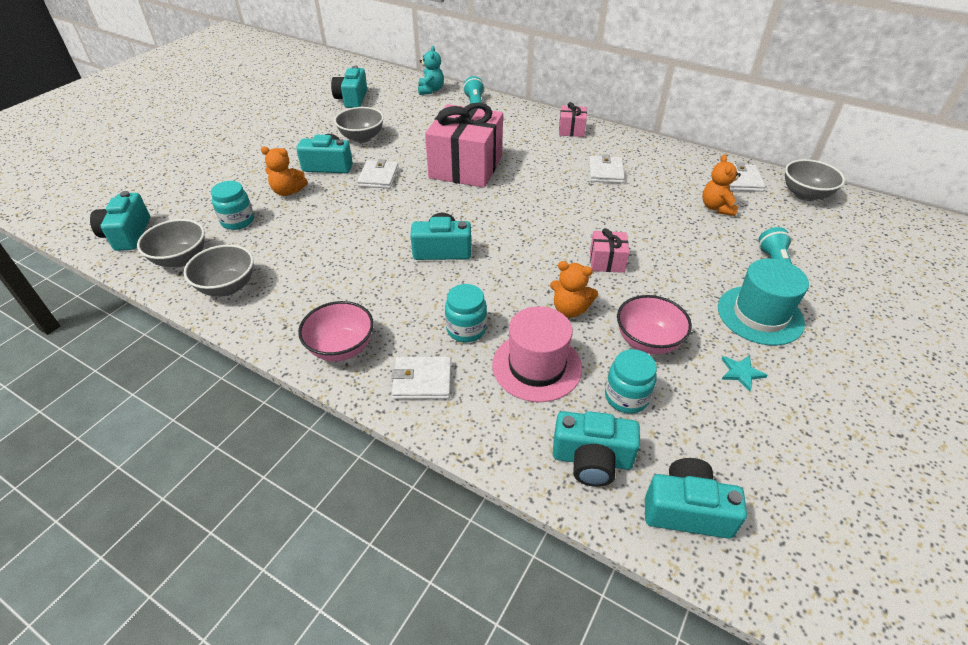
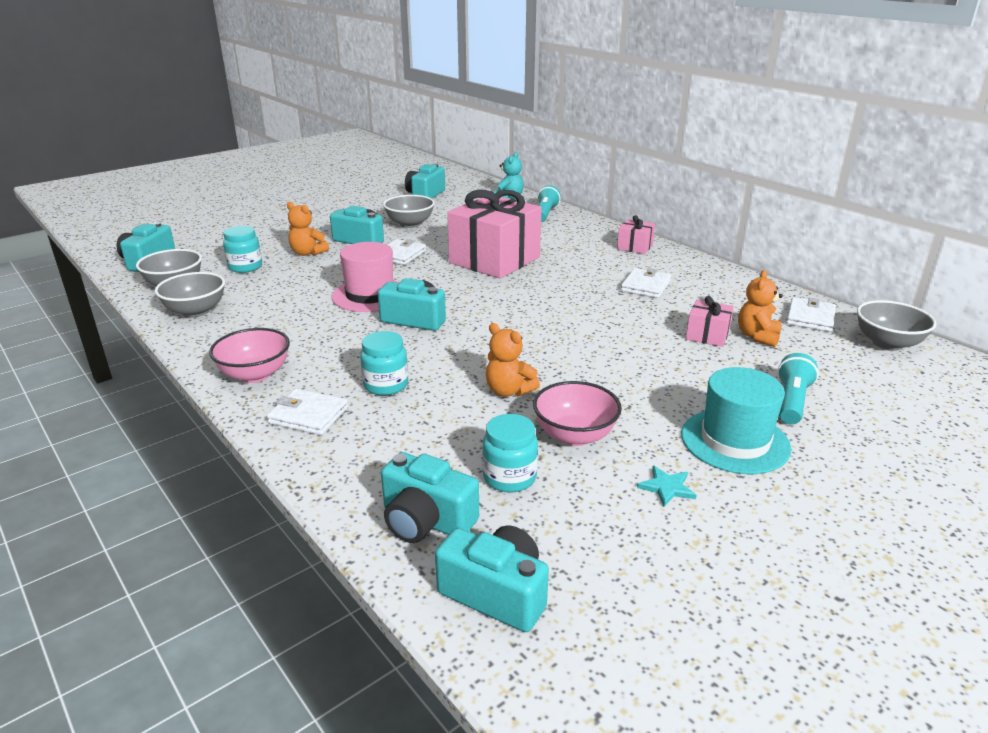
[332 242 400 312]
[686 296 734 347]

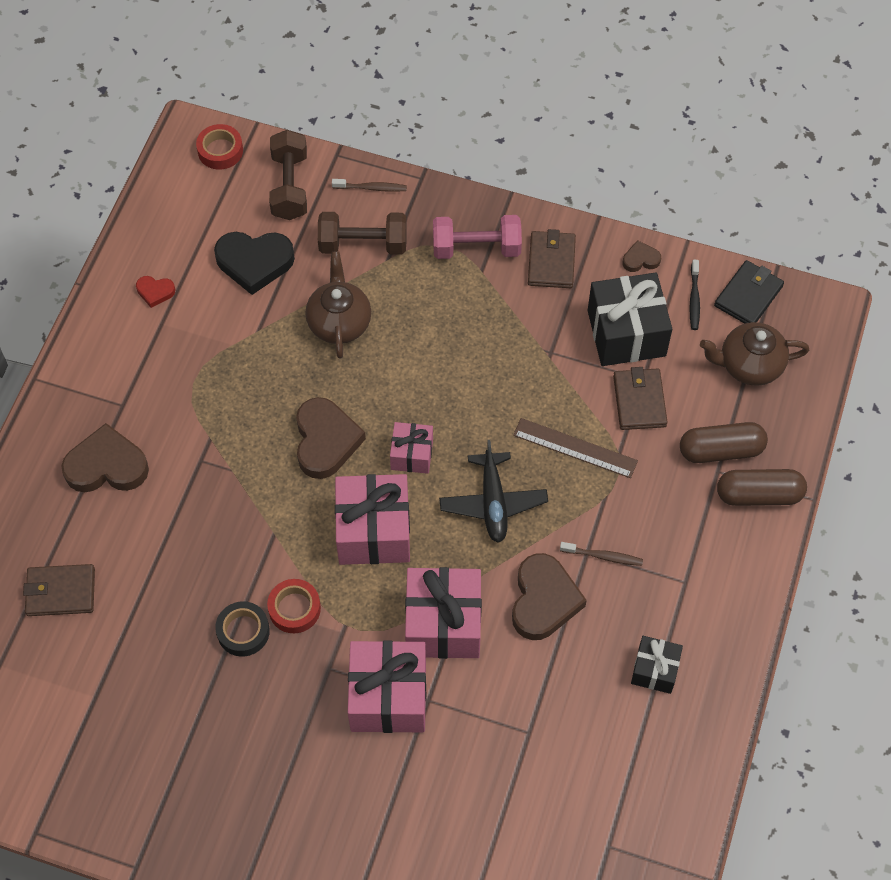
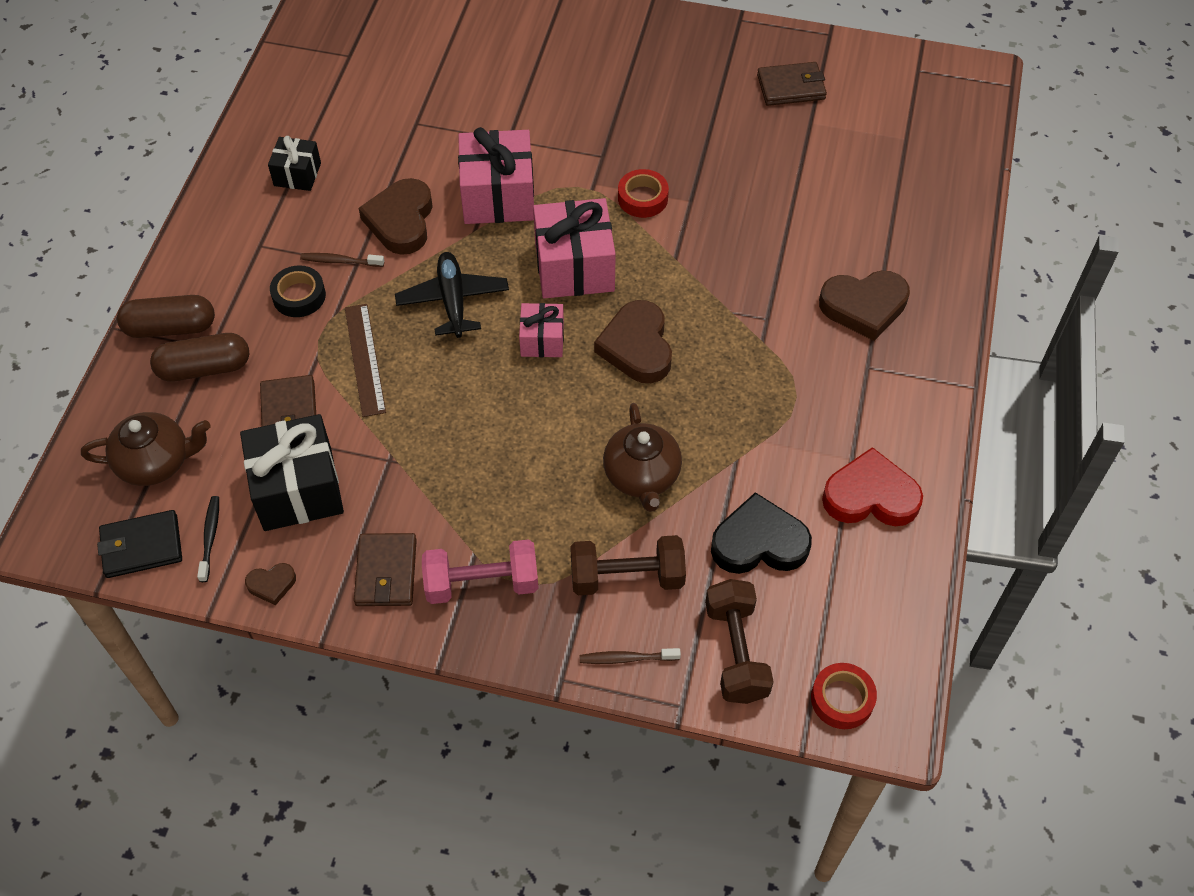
[348 640 426 733] (first image)
[757 62 827 106]
[270 265 326 317]
[345 304 386 417]
[97 510 182 578]
[822 447 923 526]

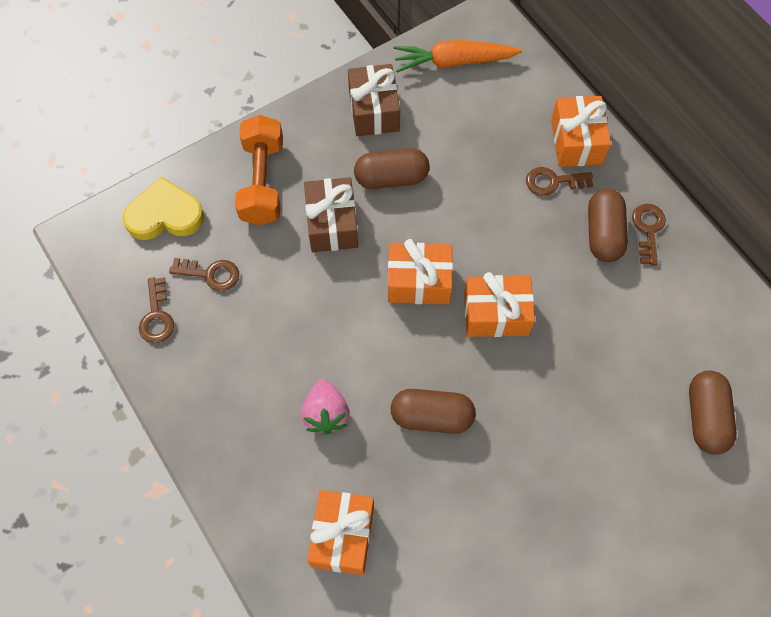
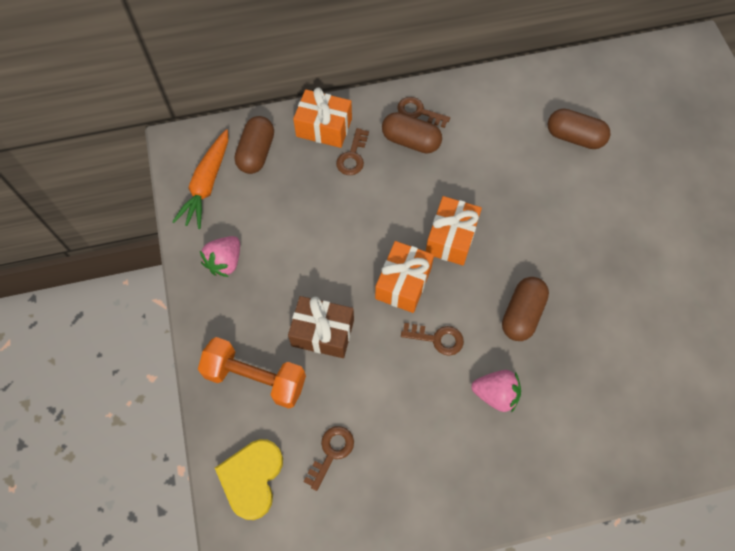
[307 490 374 575] (first image)
[401 323 464 356]
[235 116 274 174]
[200 236 240 277]

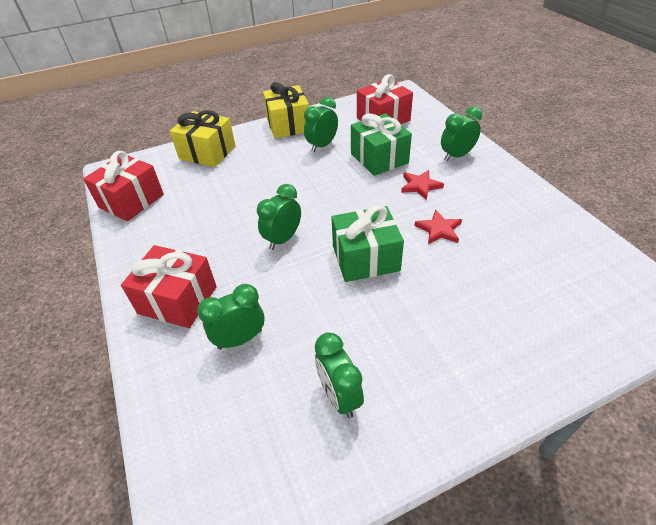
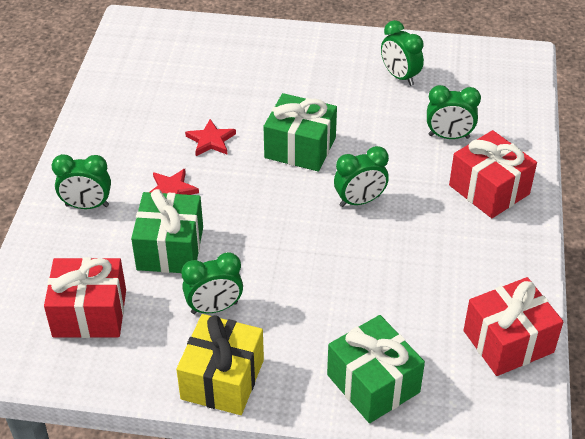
[327 315 425 423]
[381 20 424 86]

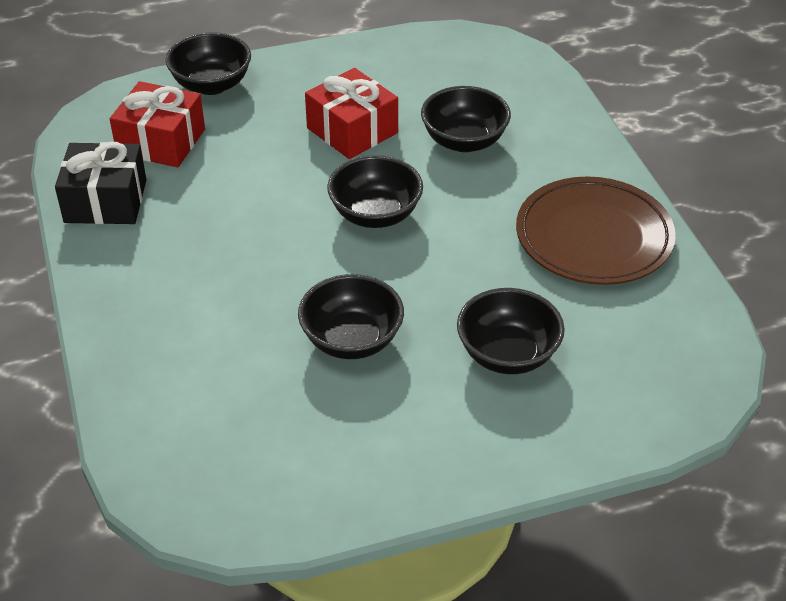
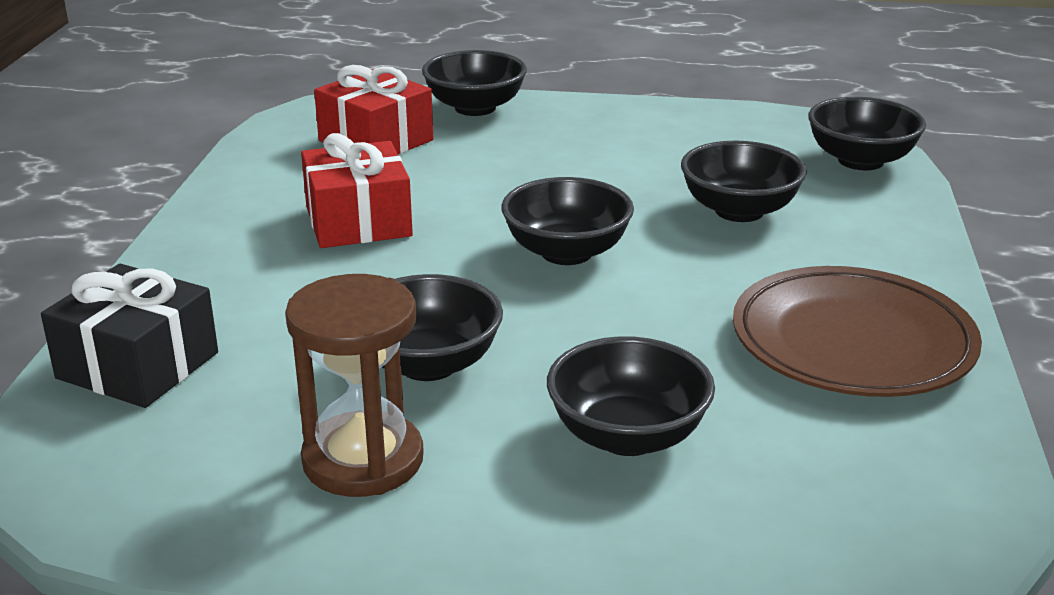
[285 274 424 497]
[808 97 926 170]
[41 264 218 408]
[301 133 413 248]

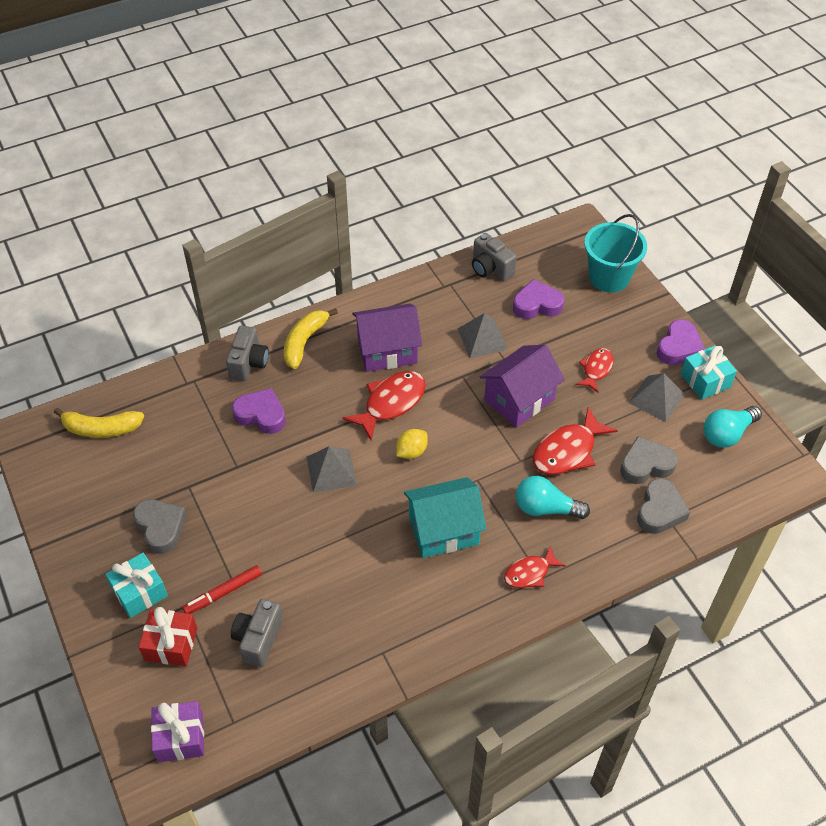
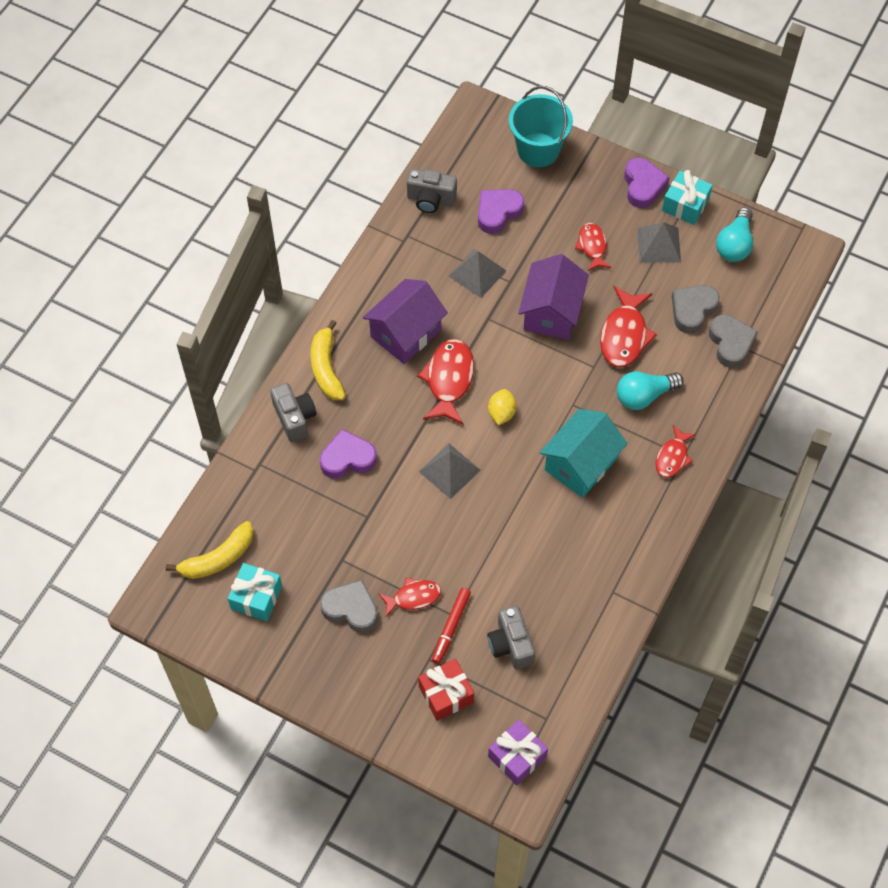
[378 578 441 617]
[228 563 282 621]

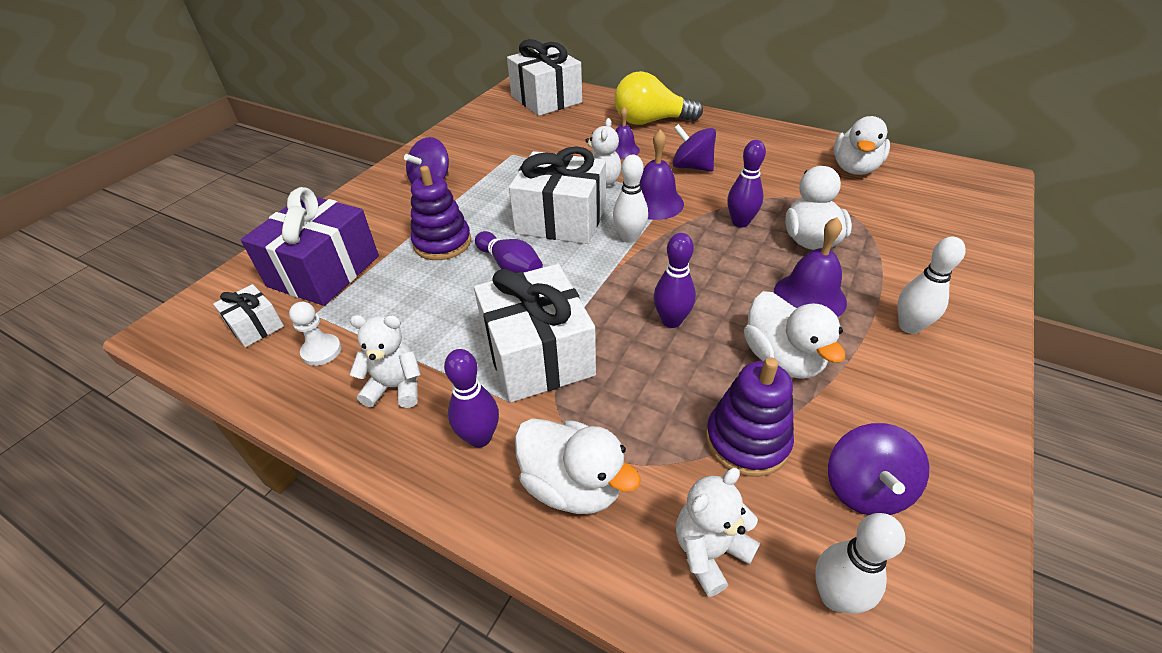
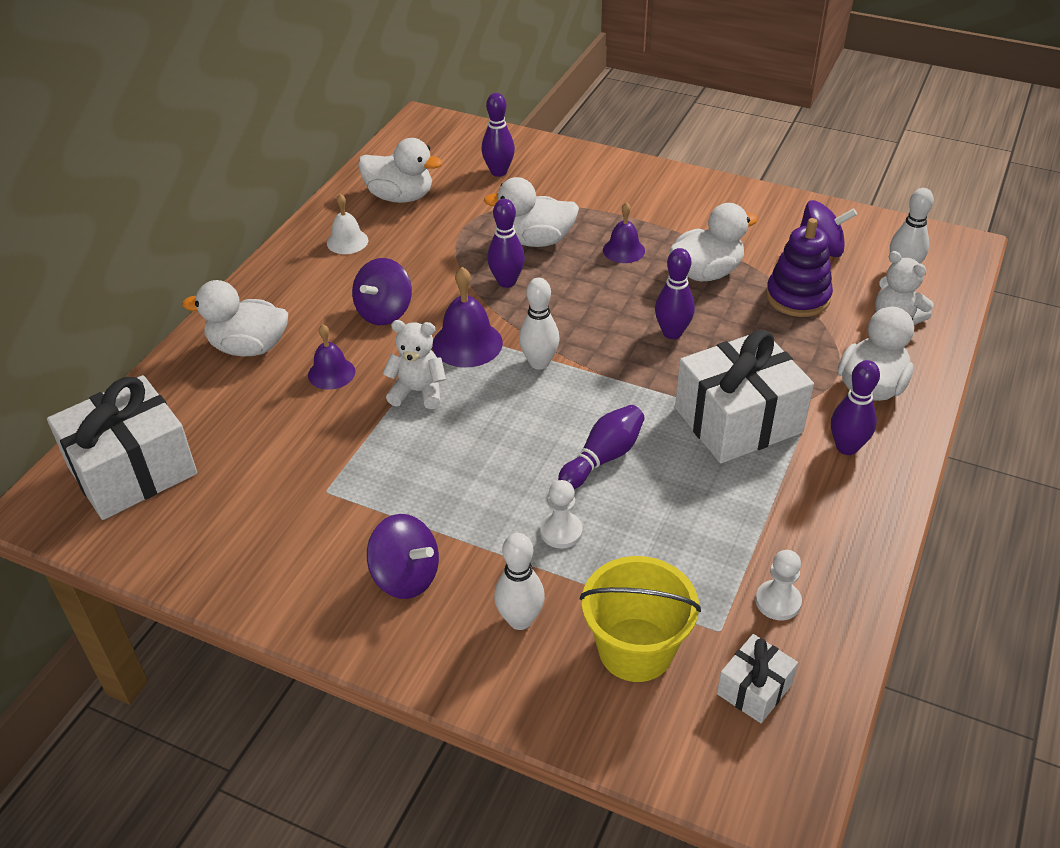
[350 315 421 408] (first image)
[509 146 606 244] (first image)
[327 194 368 254]
[481 93 515 177]
[494 533 545 630]
[580 556 701 682]
[540 480 583 549]
[182 280 288 357]
[603 202 645 263]

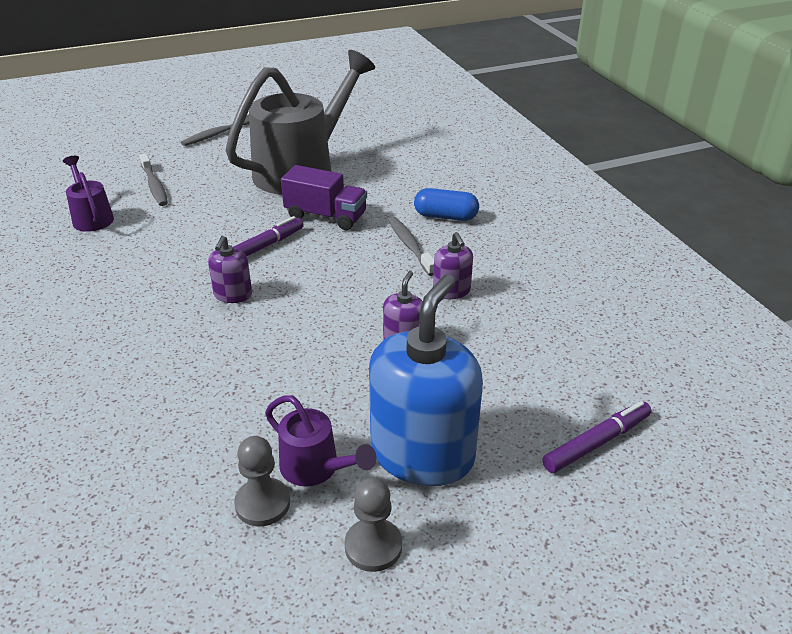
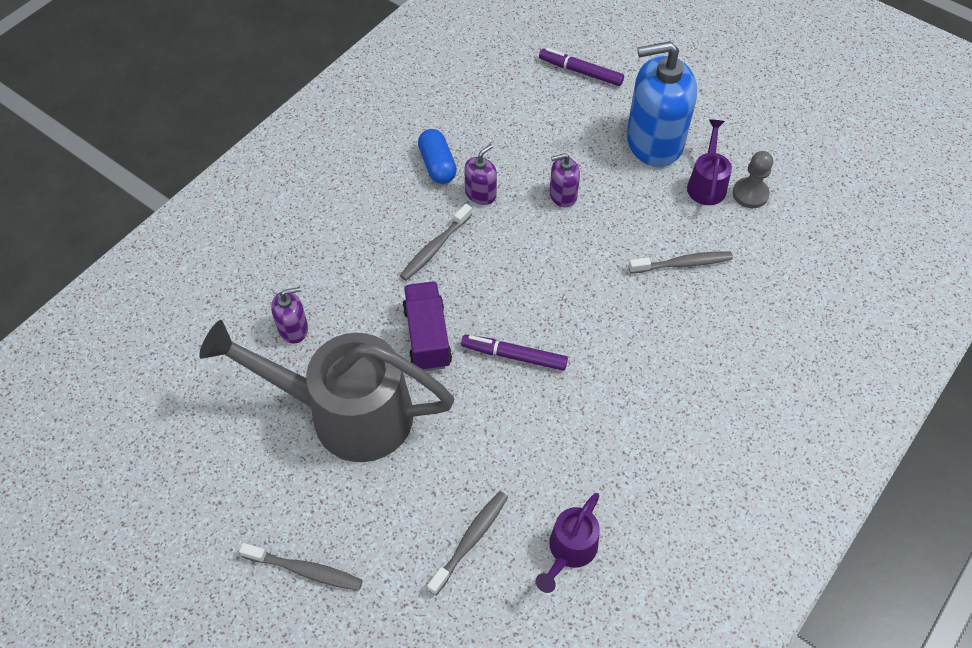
[344 478 402 572] (first image)
[629 251 733 274]
[271 287 308 344]
[418 129 457 184]

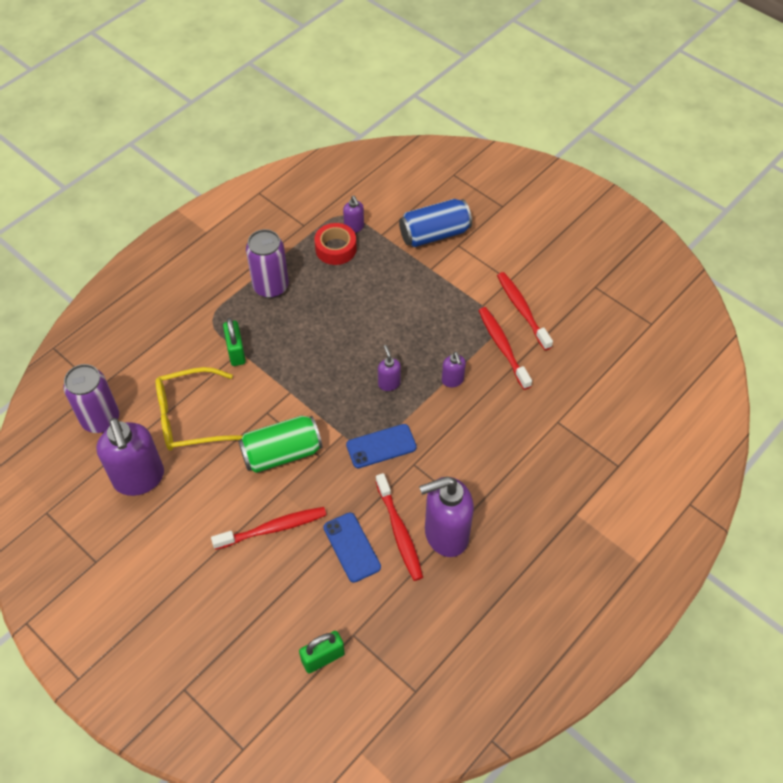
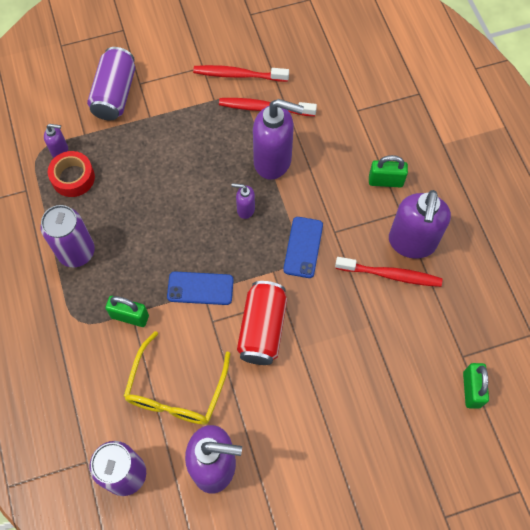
[211 507 326 550] (first image)
[369 155 408 187]
[167 271 234 305]
[237 281 287 365]
[87 47 135 120]
[253 99 304 180]

